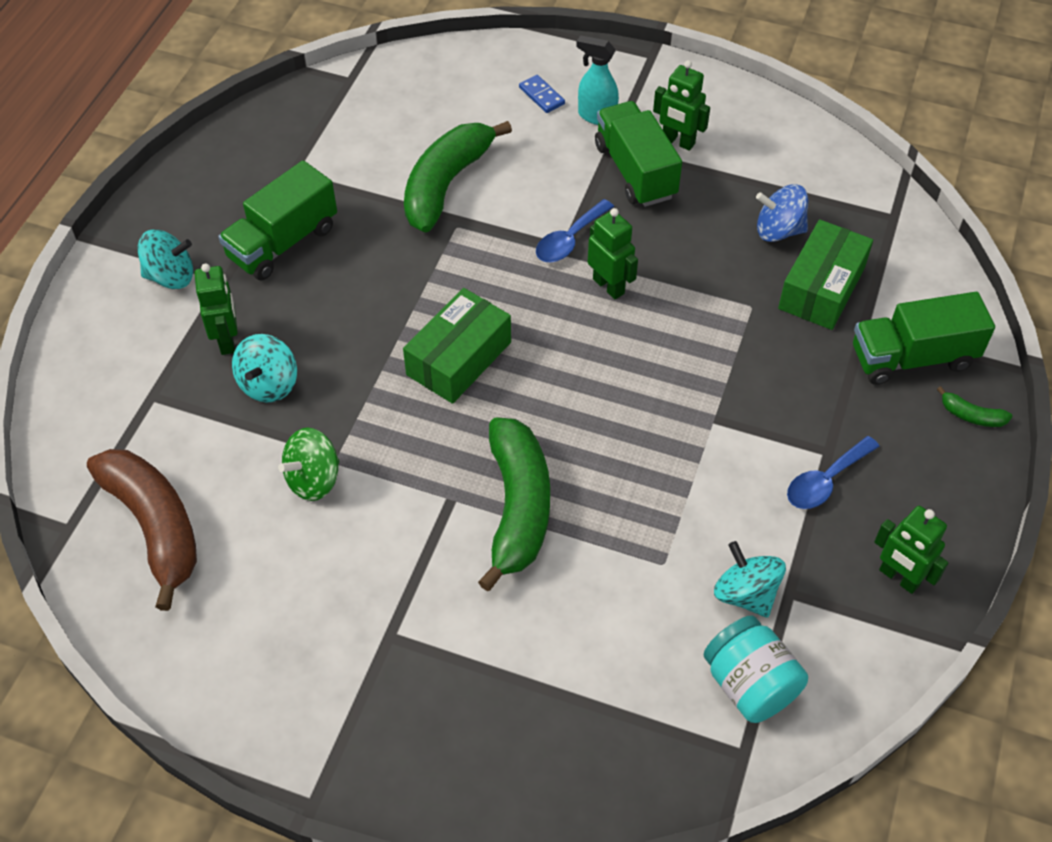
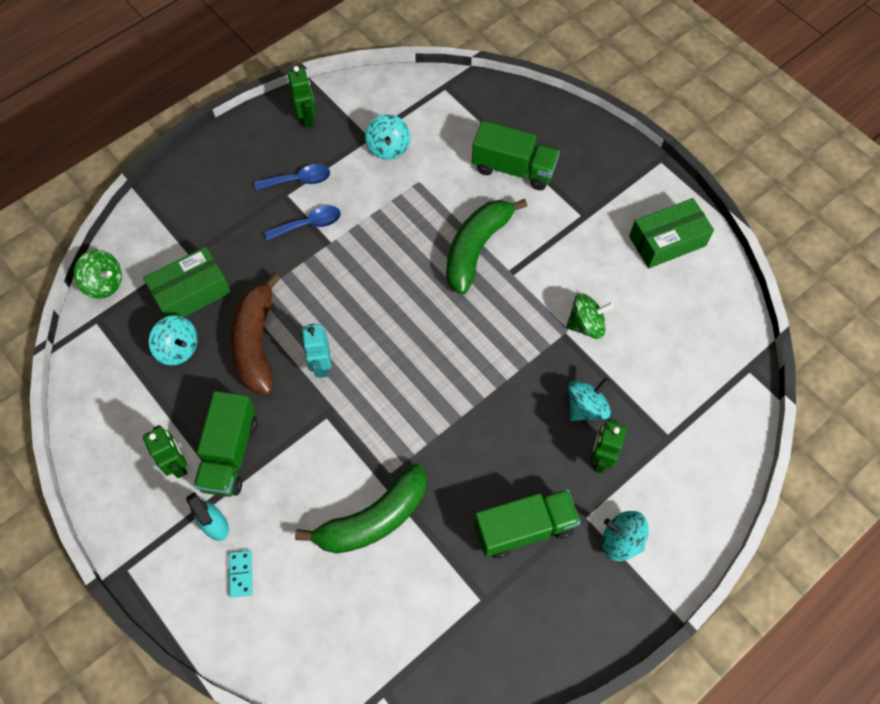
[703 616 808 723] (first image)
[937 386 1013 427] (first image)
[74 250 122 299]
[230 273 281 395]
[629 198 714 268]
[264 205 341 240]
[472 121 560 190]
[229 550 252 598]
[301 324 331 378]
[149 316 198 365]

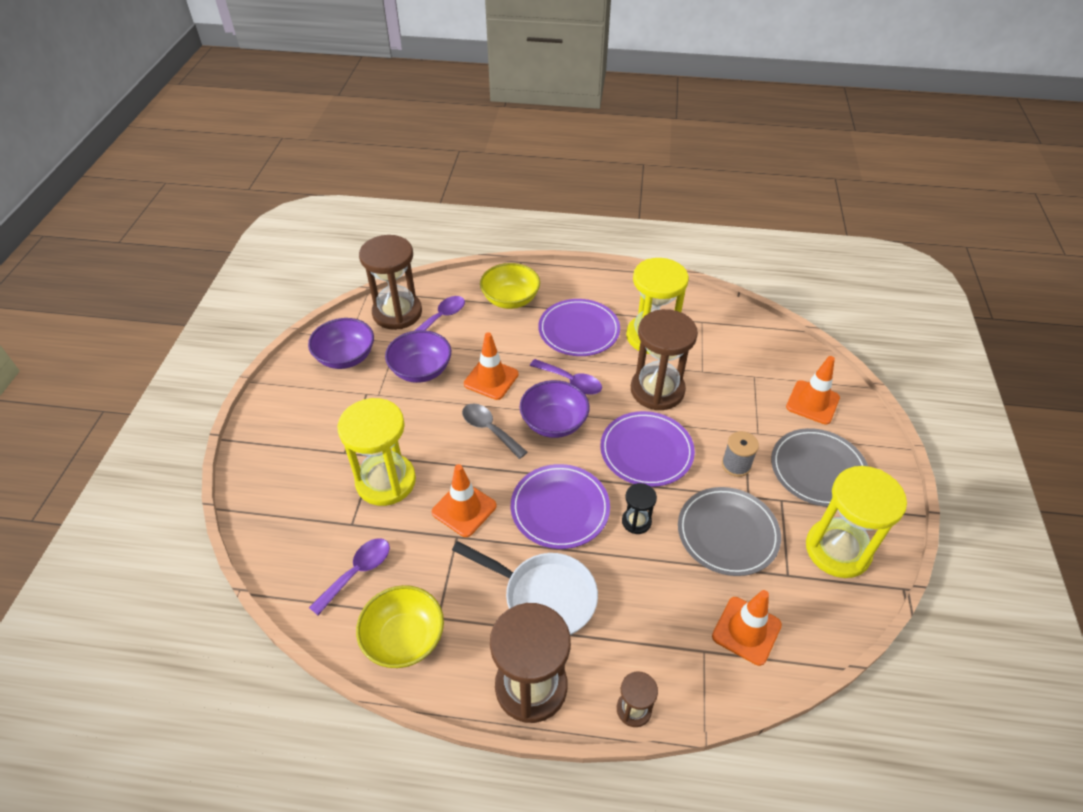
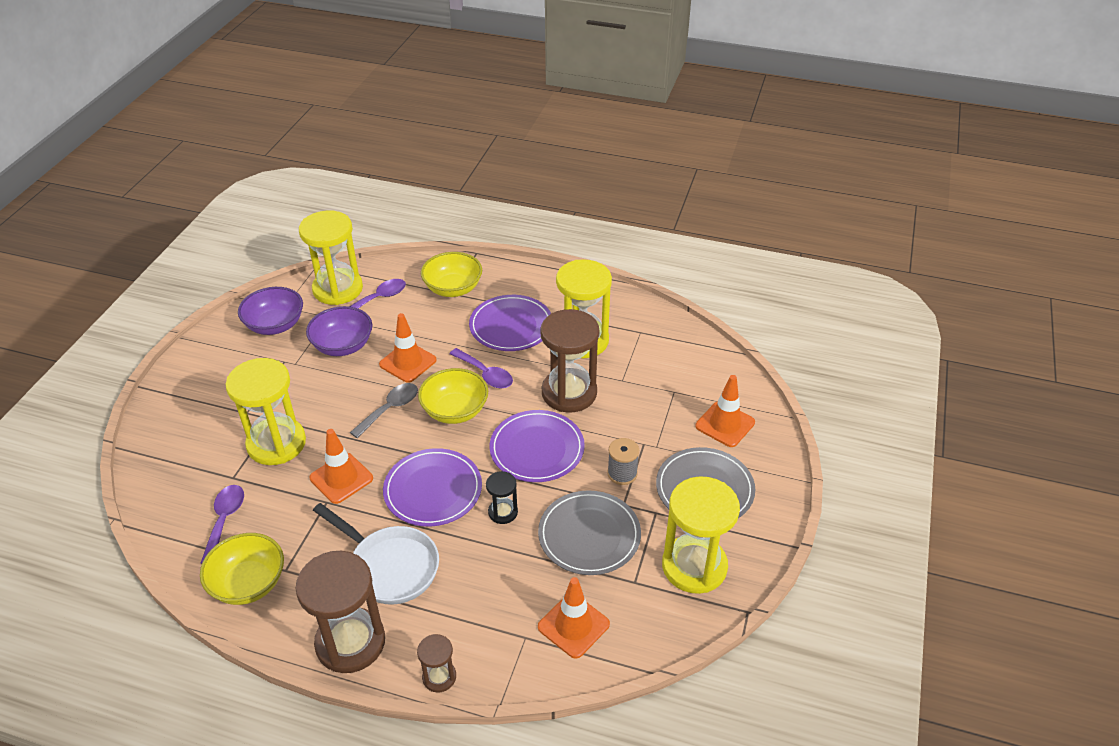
[299 211 363 305]
[418 368 488 424]
[201 485 244 564]
[350 383 418 438]

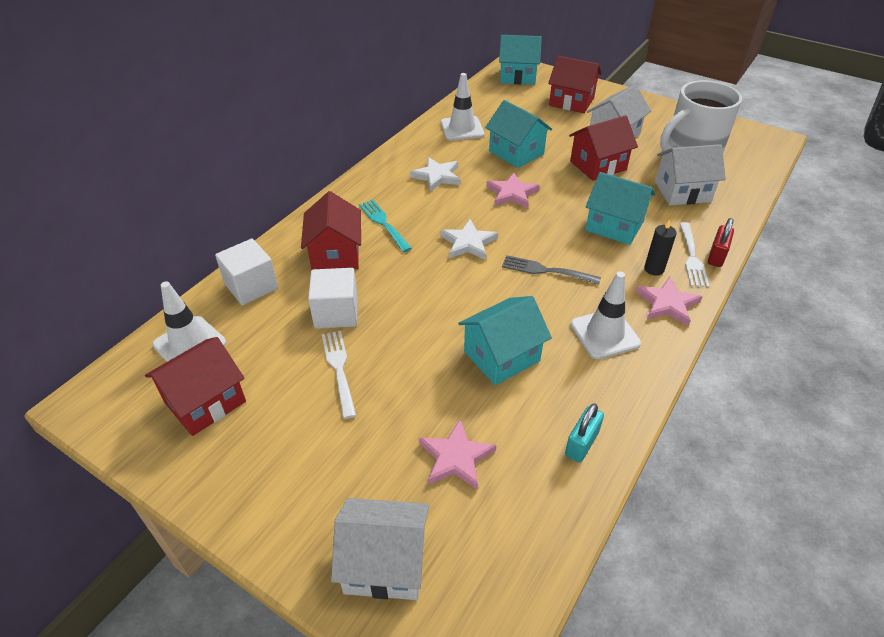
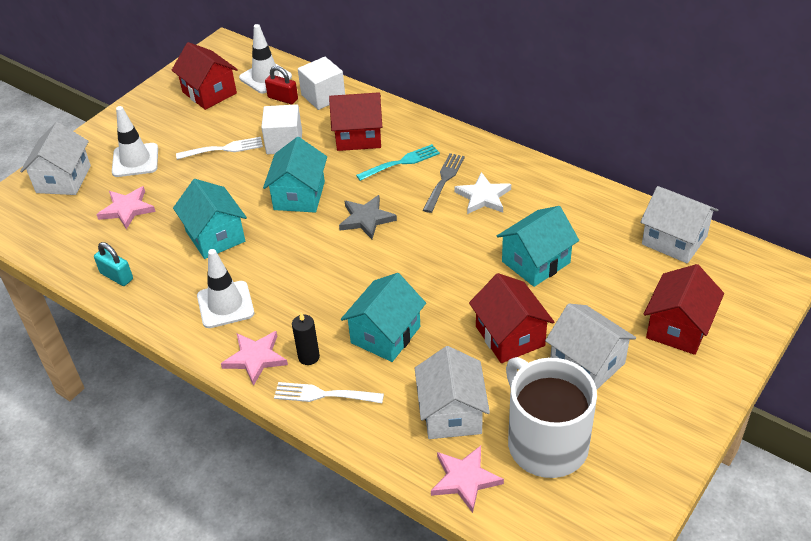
[640 186 718 263]
[112 106 158 177]
[431 446 504 513]
[263 137 327 213]
[423 153 465 213]
[265 66 298 104]
[339 195 397 239]

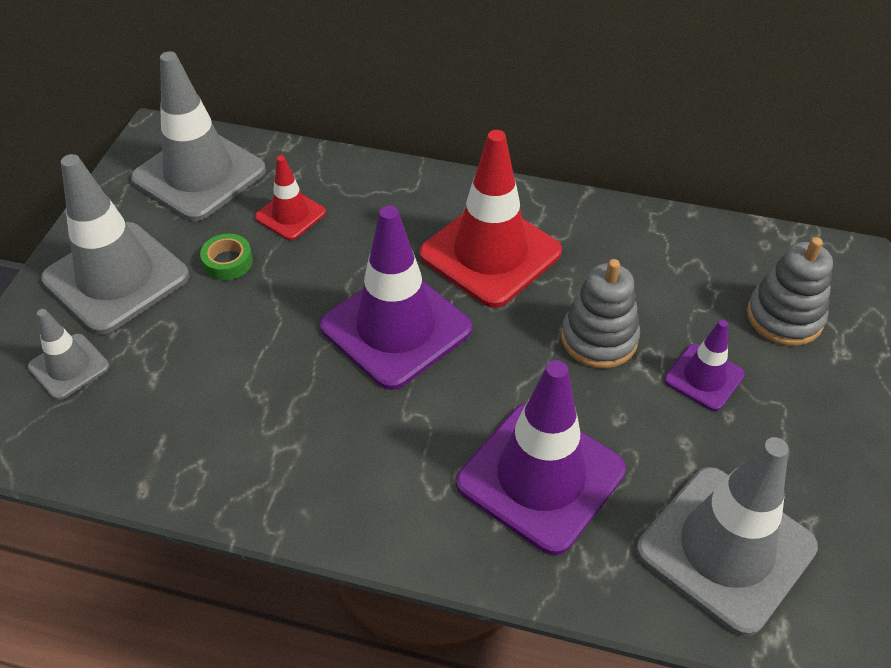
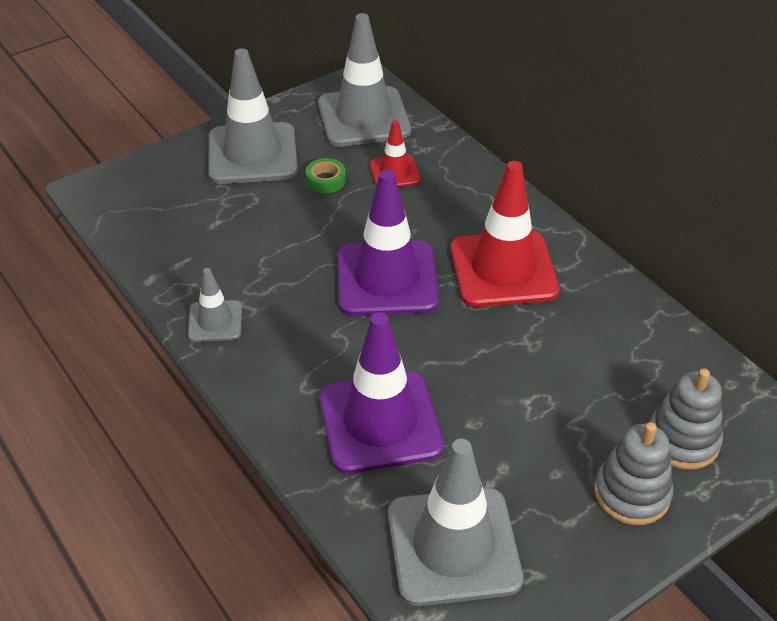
[664 320 745 411] (first image)
[188 268 242 342]
[594 422 673 525]

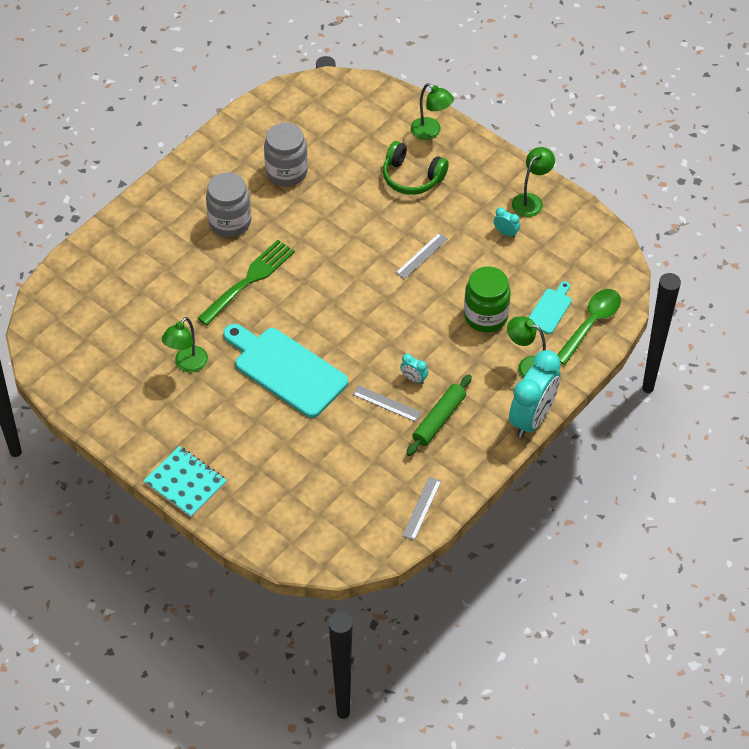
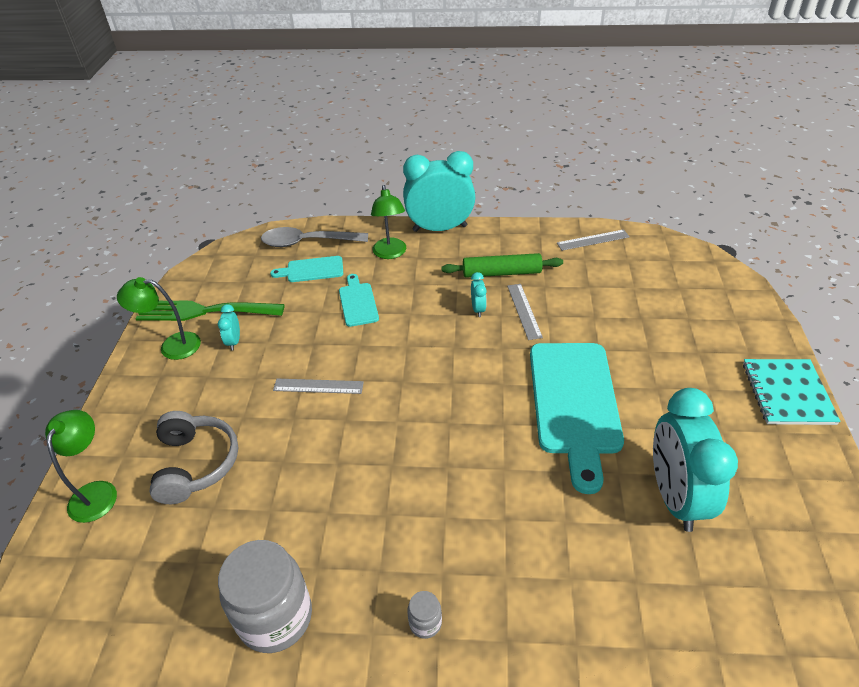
[135 301 285 321]
[653 388 738 532]
[339 274 379 327]
[149 411 238 504]
[261 227 368 247]
[407 591 442 639]

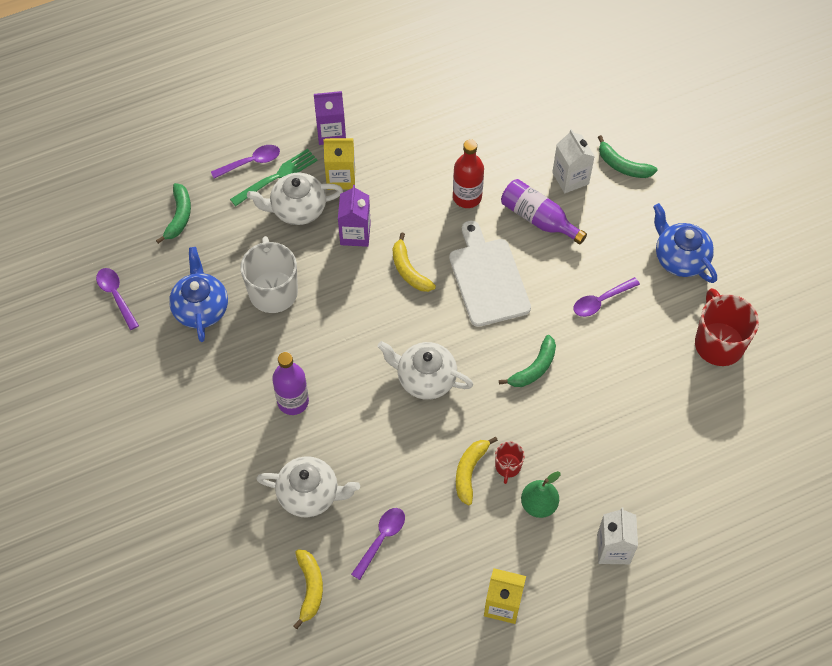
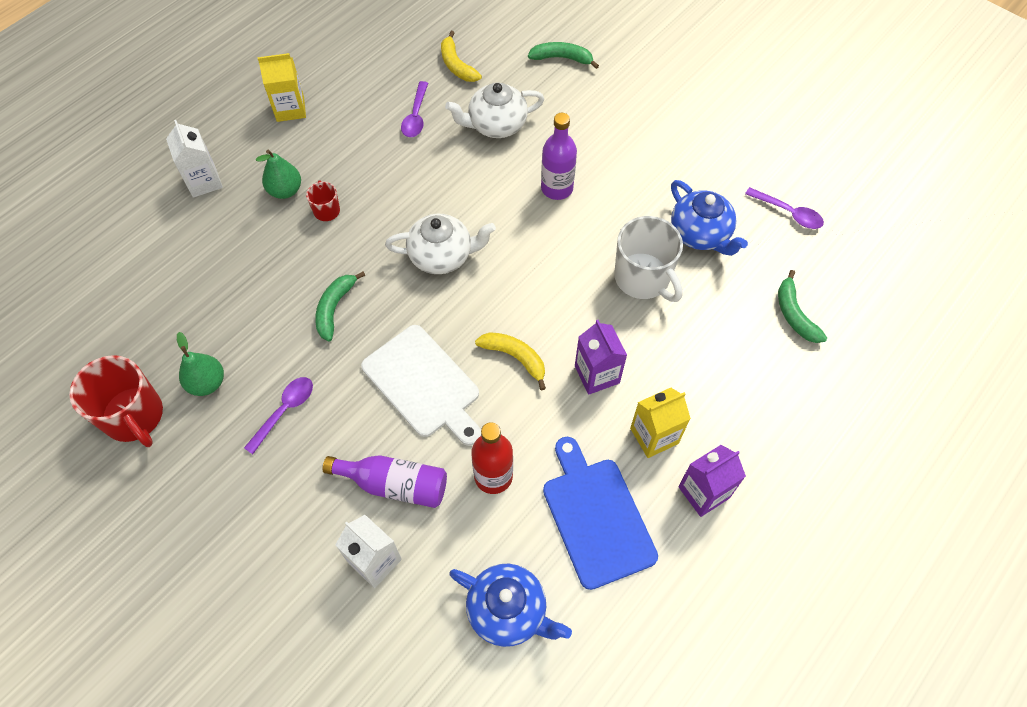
[211 145 280 178] (first image)
[230 149 318 206] (first image)
[247 173 343 225] (first image)
[456 437 498 505] (first image)
[177 332 224 396]
[543 437 658 590]
[528 42 599 69]
[449 564 572 647]

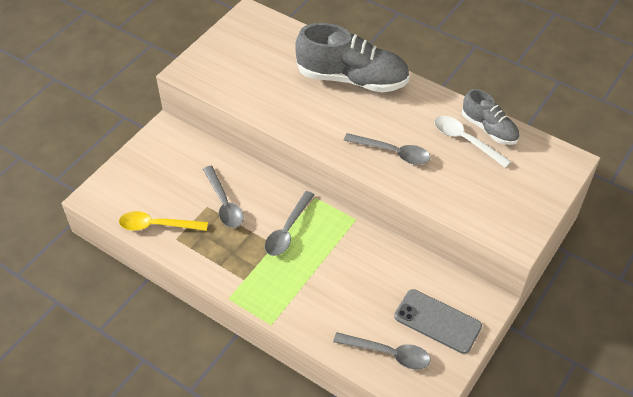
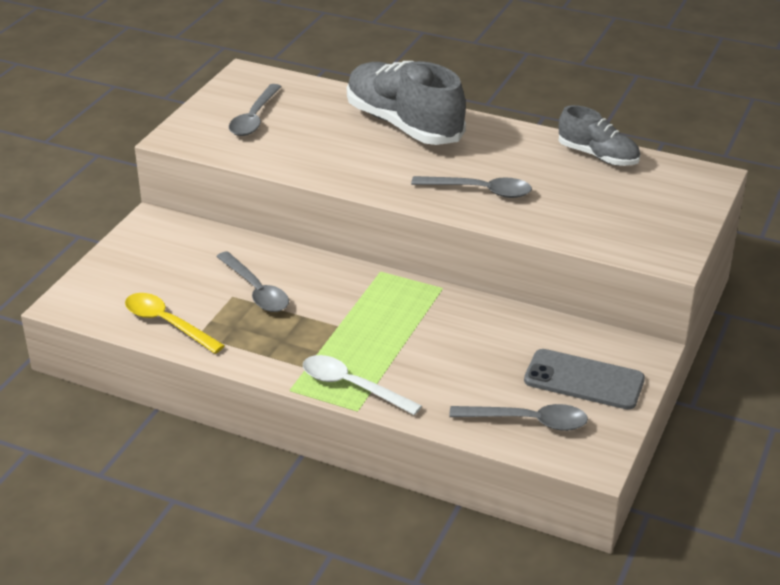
[229 84 281 136]
[303 355 422 415]
[125 293 225 354]
[347 61 466 145]

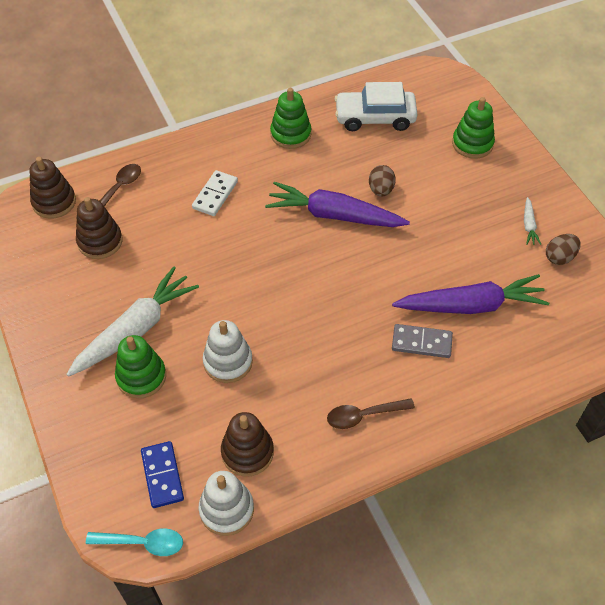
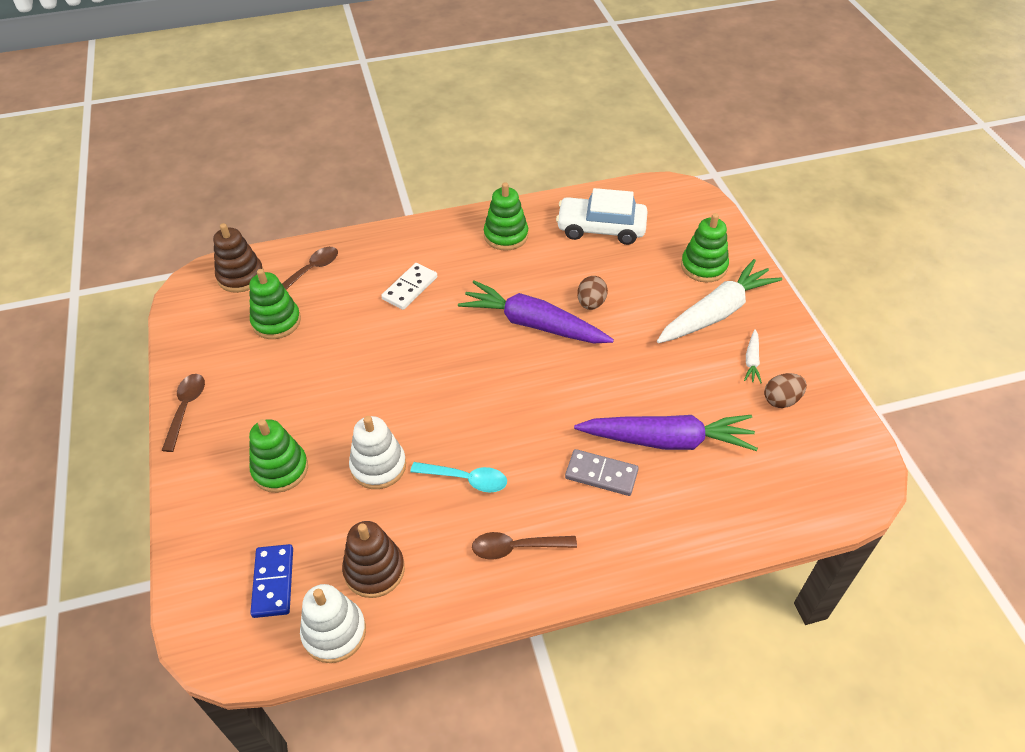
[161 374 205 452]
[657 259 782 343]
[410 462 507 492]
[249 269 301 339]

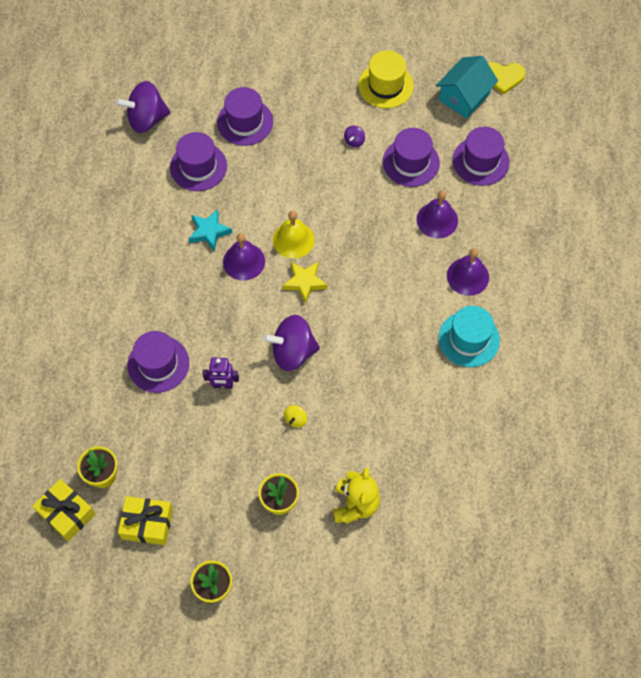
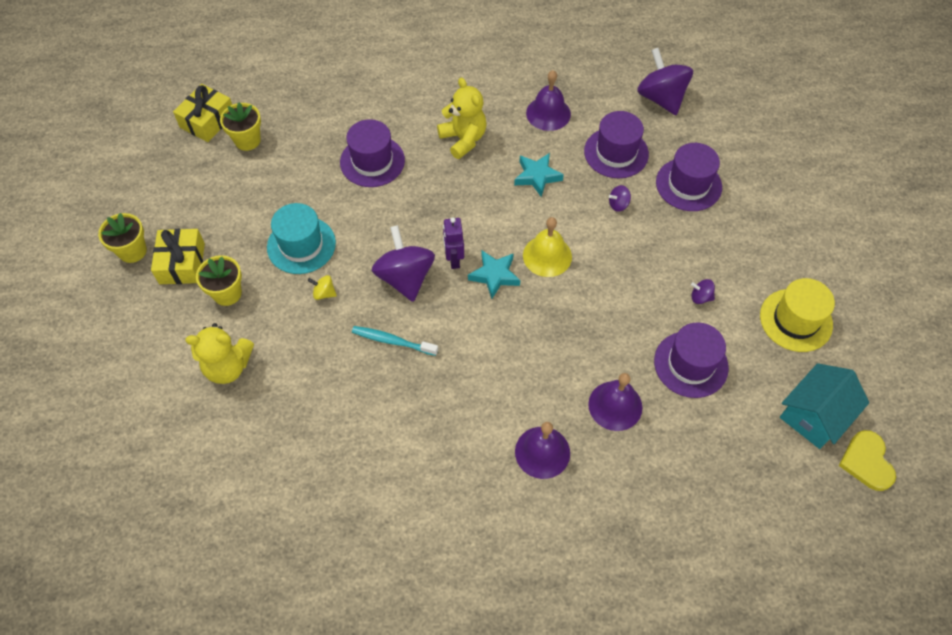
[452 127 510 186] (first image)
[352 326 438 356]
[437 78 487 159]
[609 185 631 212]
[151 229 205 284]
[443 217 464 269]
[526 70 571 131]
[267 203 336 274]
[468 250 520 299]
[780 363 869 449]

